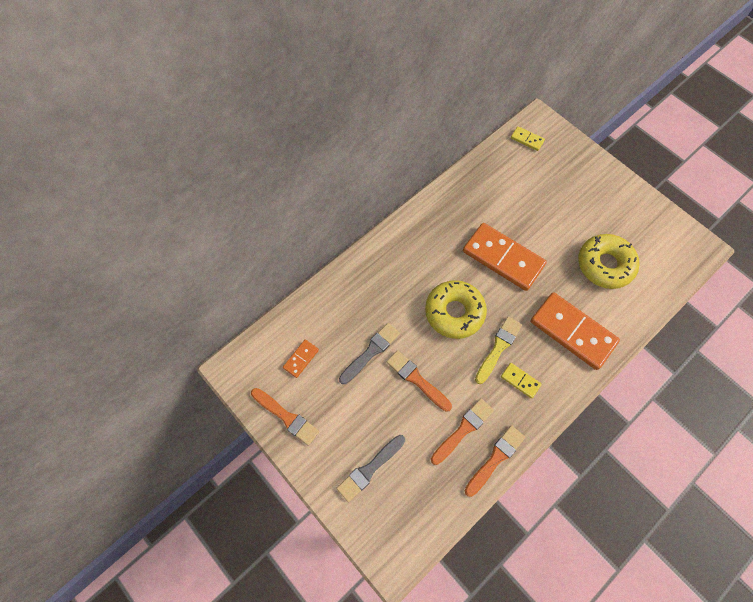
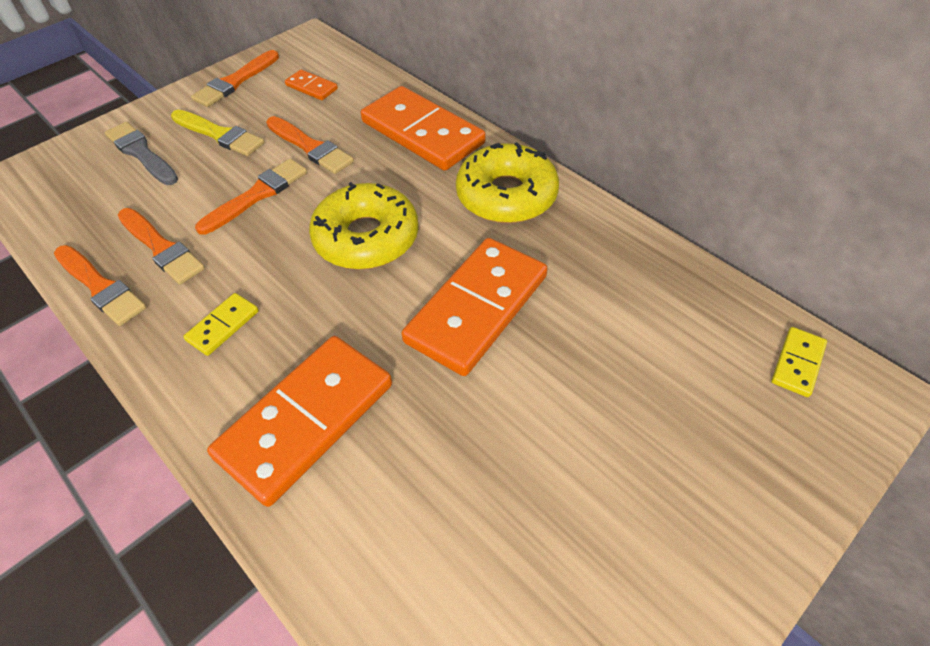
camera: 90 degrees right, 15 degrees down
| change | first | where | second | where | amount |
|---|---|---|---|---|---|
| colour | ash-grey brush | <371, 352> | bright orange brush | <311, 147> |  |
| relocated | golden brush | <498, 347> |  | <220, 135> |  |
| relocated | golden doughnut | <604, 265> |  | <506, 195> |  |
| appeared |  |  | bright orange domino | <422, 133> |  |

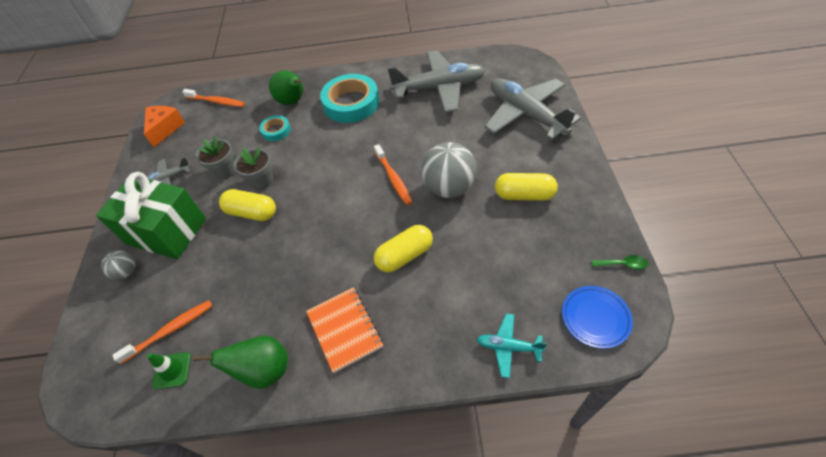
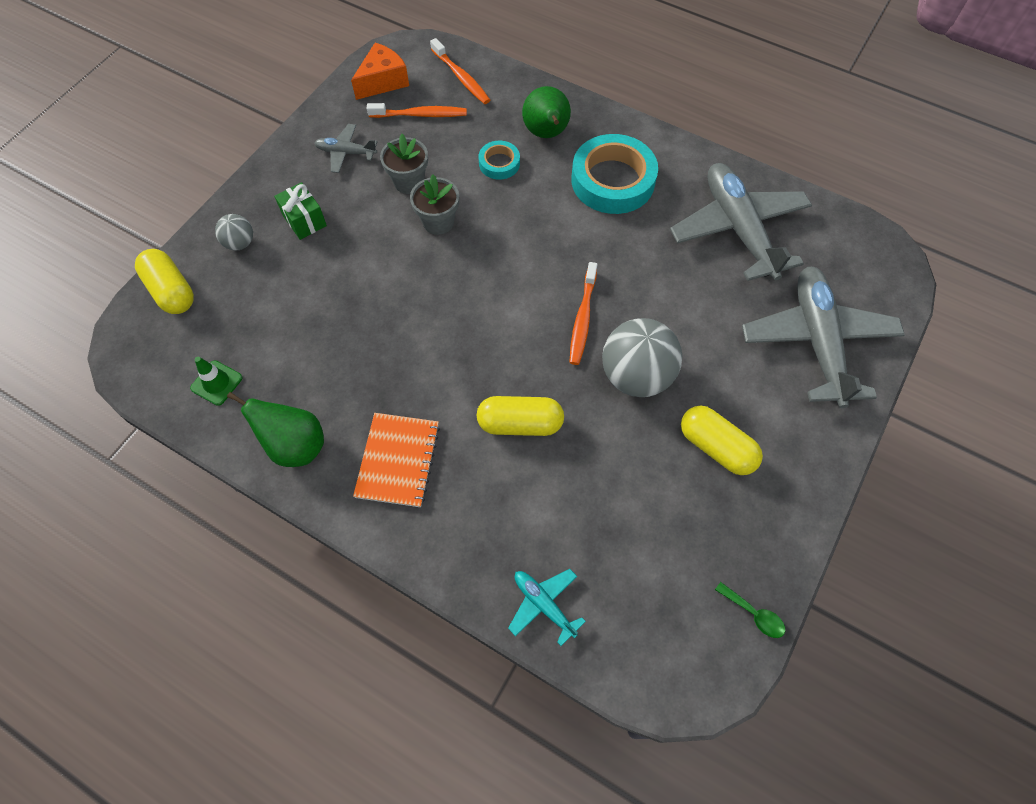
camera: 30 degrees right, 10 degrees up
| change | first | where | second | where | amount |
|---|---|---|---|---|---|
| size | green gift | <167, 231> |  | <304, 220> | x0.47 |
| relocated | bright orange tooth brush | <170, 330> |  | <420, 115> |  |
| relocated | golden pill shape | <252, 213> |  | <171, 291> |  |
| spun | ash-grey aeroplane | <439, 88> |  | <738, 229> | 135 degrees counterclockwise |
| missing | royal blue plate | <595, 318> |  |  |  |

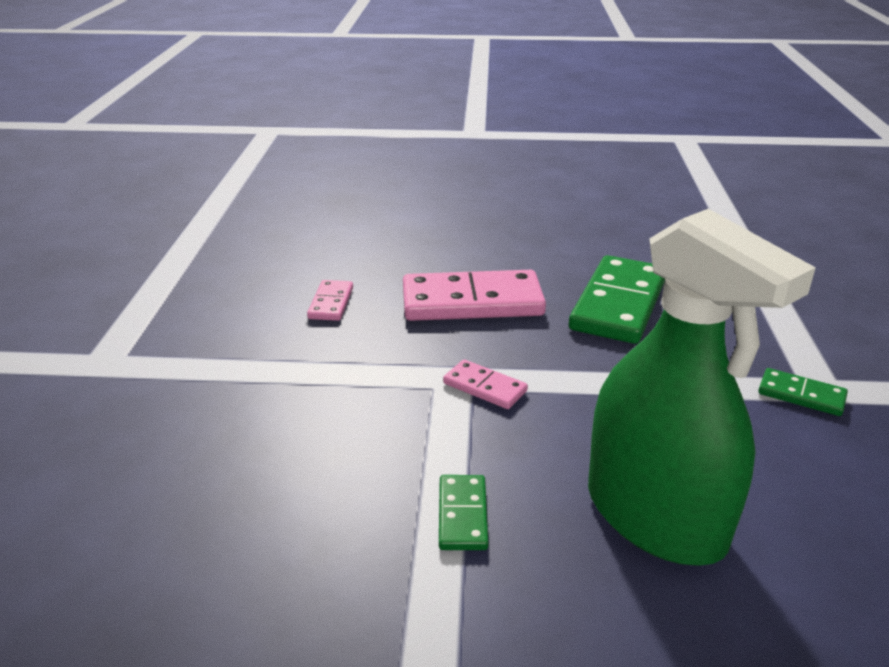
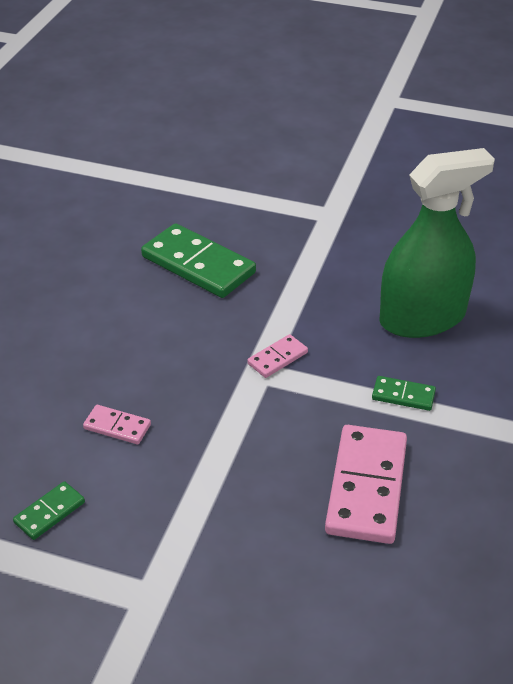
camera: 75 degrees left, 10 degrees up
| change | first | where | second | where | amount |
|---|---|---|---|---|---|
| relocated | rose-pink domino | <472, 302> |  | <366, 487> |  |
| relocated | green domino | <801, 395> |  | <49, 512> |  |

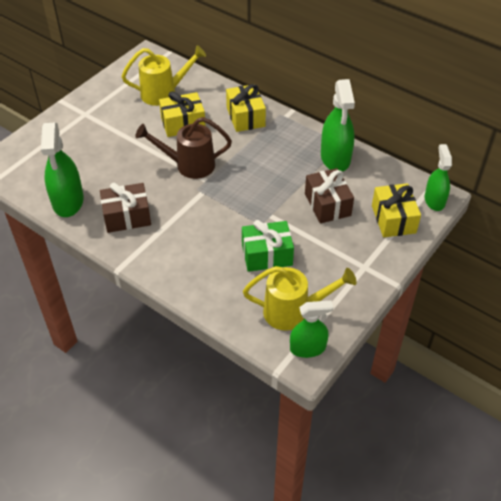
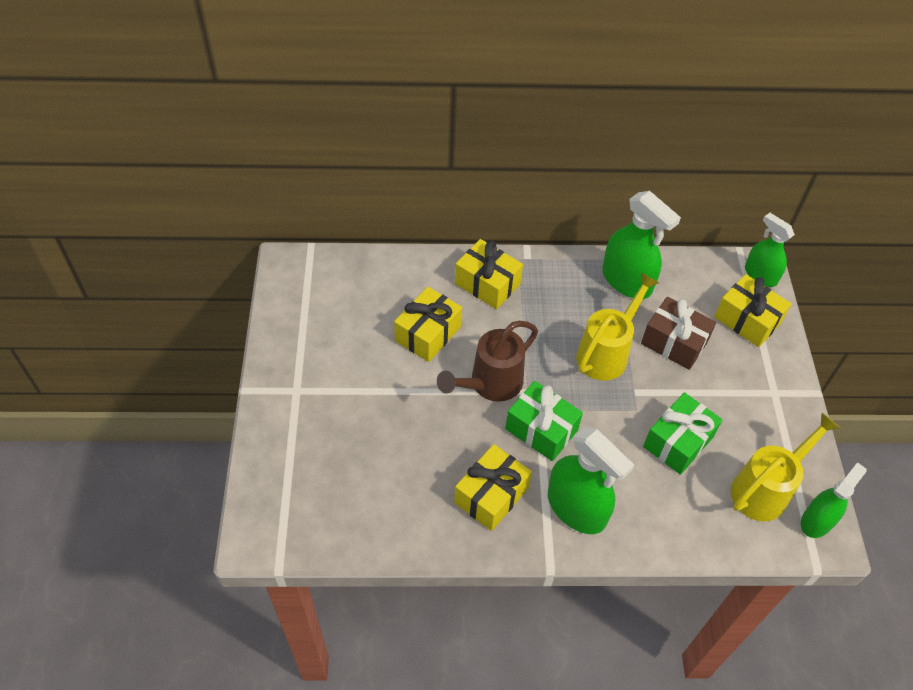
camera: 40 degrees left, 5 degrees up
| change | first | where | second | where | amount |
|---|---|---|---|---|---|
| relocated | green spray cleaner | <68, 201> |  | <576, 508> |  |
| colour | brown gift | <127, 217> | golden gift | <491, 495> |  |
| relocated | golden watering can | <164, 93> |  | <606, 353> |  |
| appeared |  |  | green gift | <541, 429> |  |

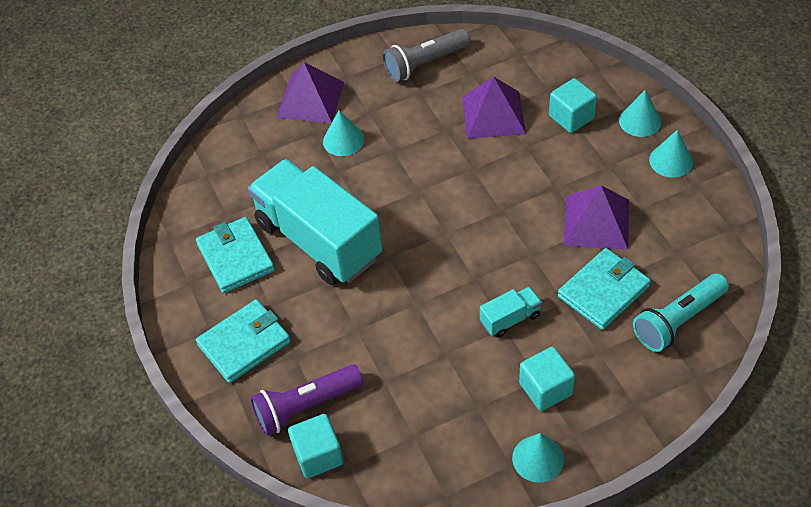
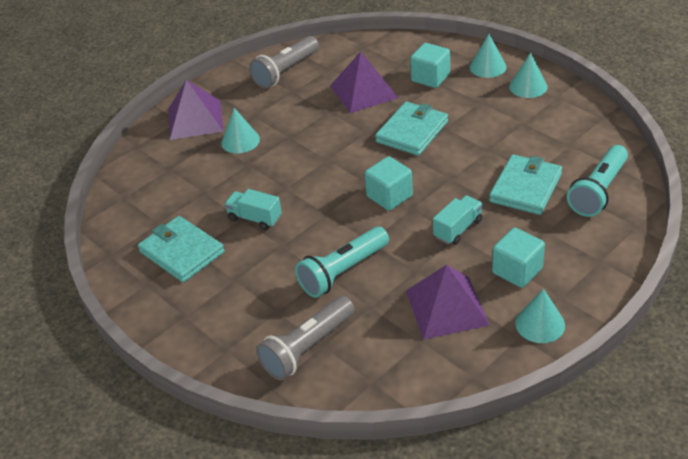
camera: 20 degrees left, 10 degrees down
| change | first | where | second | where | amount |
|---|---|---|---|---|---|
| relocated | aqua card wallet | <244, 343> |  | <412, 132> |  |
| size | aqua truck | <319, 240> |  | <254, 218> | x0.41 |
| colour | royal purple pocket torch | <306, 406> | ash-grey pocket torch | <307, 348> |  |
| relocated | aqua solid cube | <318, 455> |  | <389, 196> |  |
| relocated | royal purple pyramid shape | <596, 222> |  | <446, 307> |  |
| appeared |  |  | aqua pocket torch | <343, 271> |  |

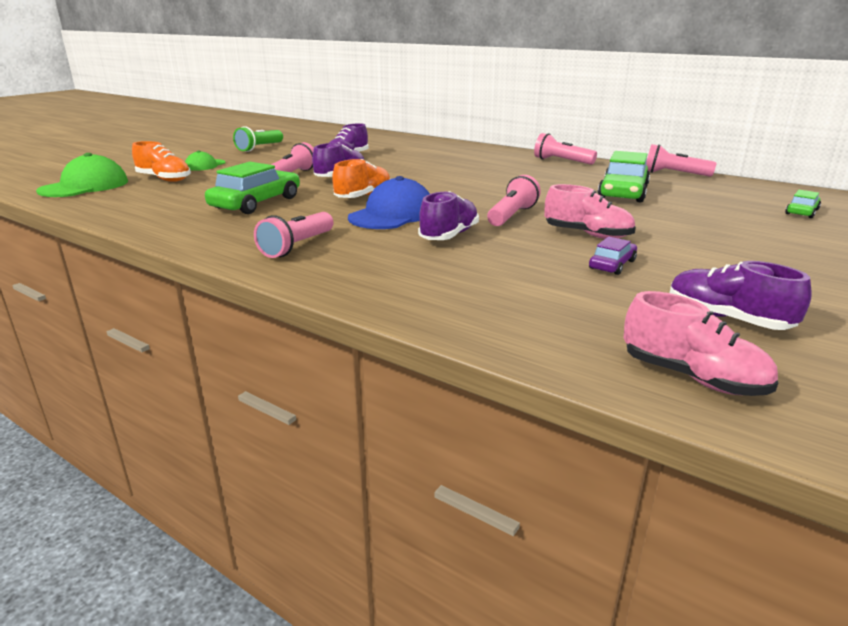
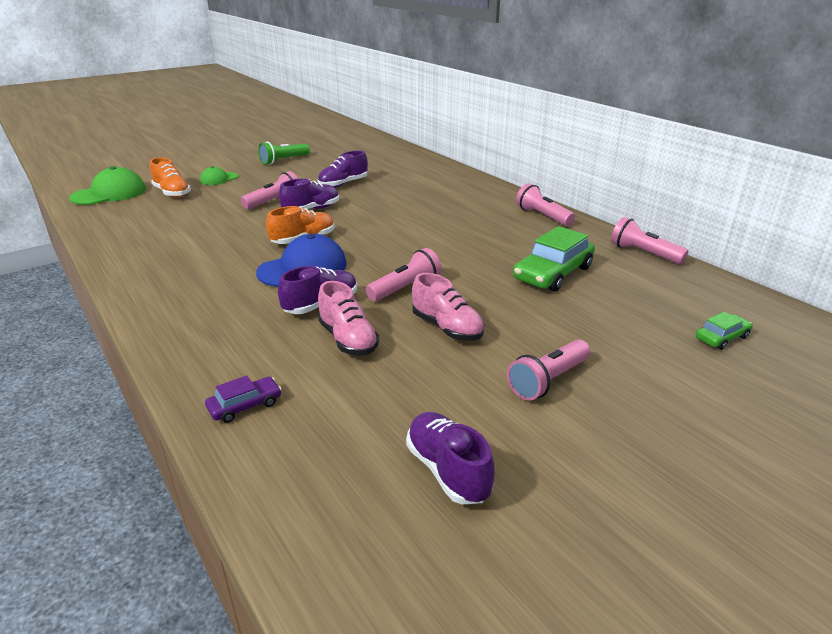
camera: 20 degrees right, 5 degrees up
| change | first | where | second | where | amount |
|---|---|---|---|---|---|
| missing | green toy car | <256, 203> |  |  |  |
| relocated | rose-pink pocket torch | <297, 246> |  | <548, 381> |  |
| relocated | royal purple toy car | <612, 265> |  | <245, 406> |  |
| relocated | rose-pink sneaker | <692, 377> |  | <348, 339> |  |

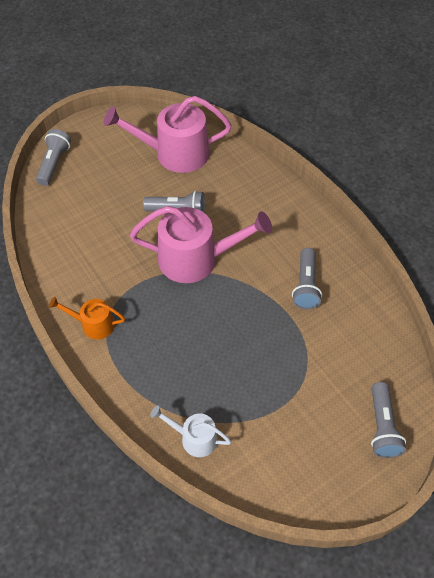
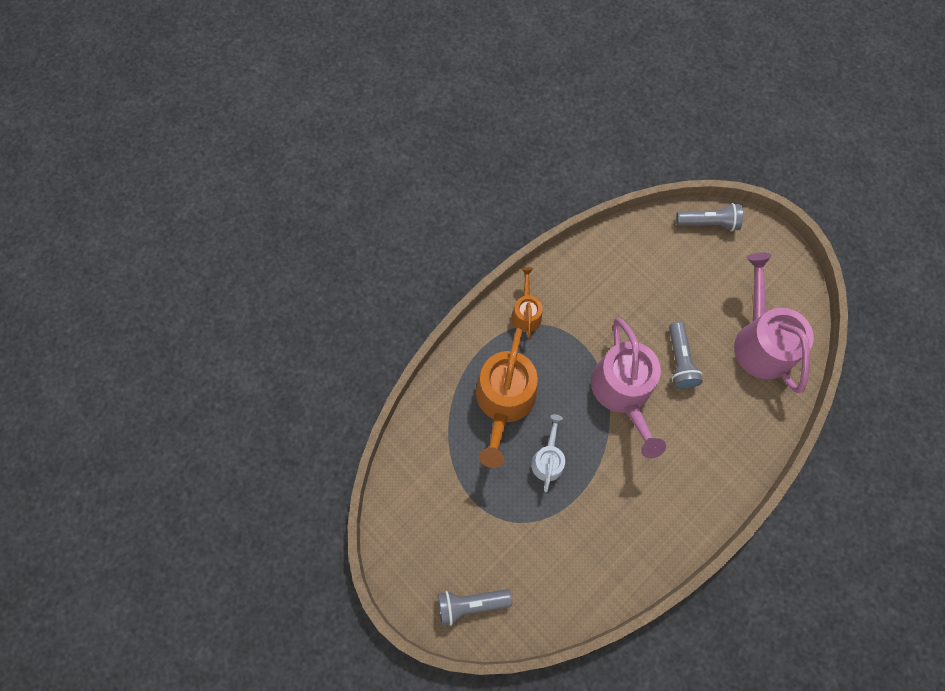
camera: 80 degrees right, 15 degrees up
| change | first | where | second | where | amount |
|---|---|---|---|---|---|
| relocated | pure white watering can | <194, 438> |  | <548, 460> |  |
| missing | ash-grey pocket torch | <306, 285> |  |  |  |
| appeared |  |  | bright orange watering can | <504, 401> |  |

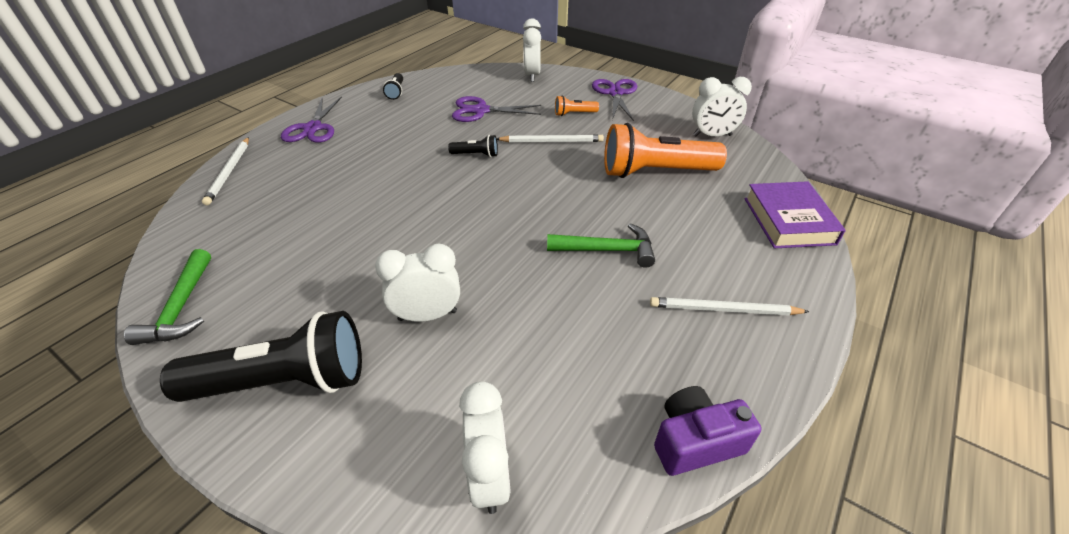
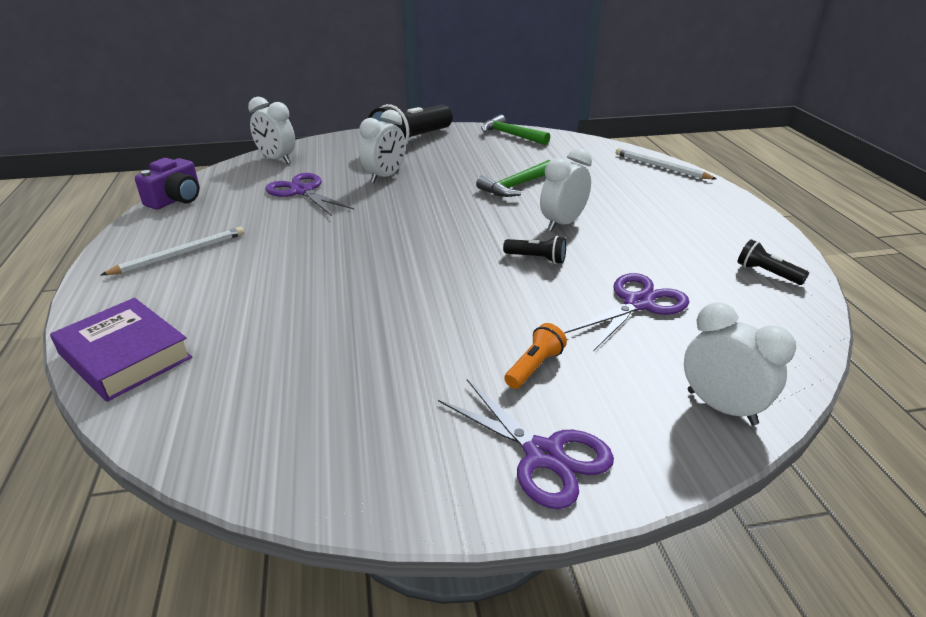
camera: 135 degrees right, 10 degrees down
| change | first | where | second | where | amount |
|---|---|---|---|---|---|
| relocated | royal purple shears | <313, 128> |  | <302, 191> |  |
| spun | ebony pocket torch | <476, 155> |  | <536, 258> | 120 degrees counterclockwise |
| missing | pure white wooden pencil | <552, 141> |  |  |  |
| relocated | green hammer | <607, 250> |  | <515, 186> |  |
| missing | bright orange pocket torch | <655, 172> |  |  |  |
| relocated | pure white bedside clock | <712, 135> |  | <562, 224> |  |

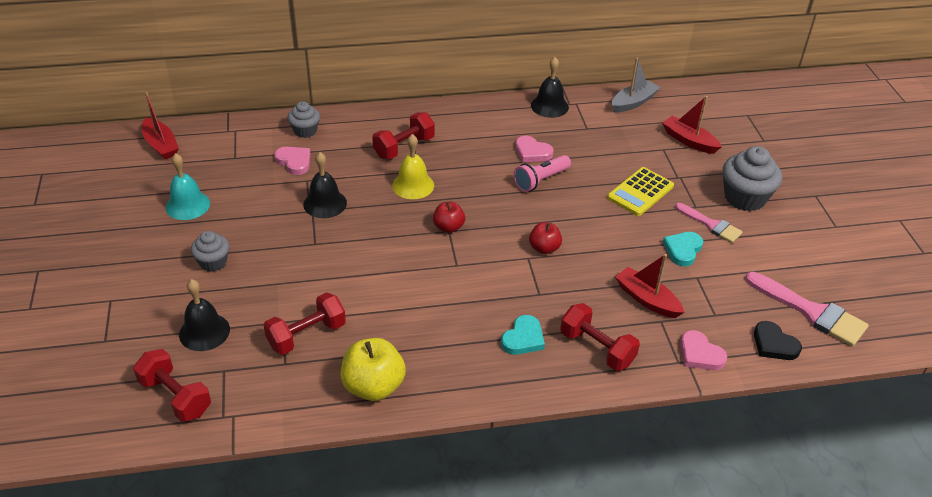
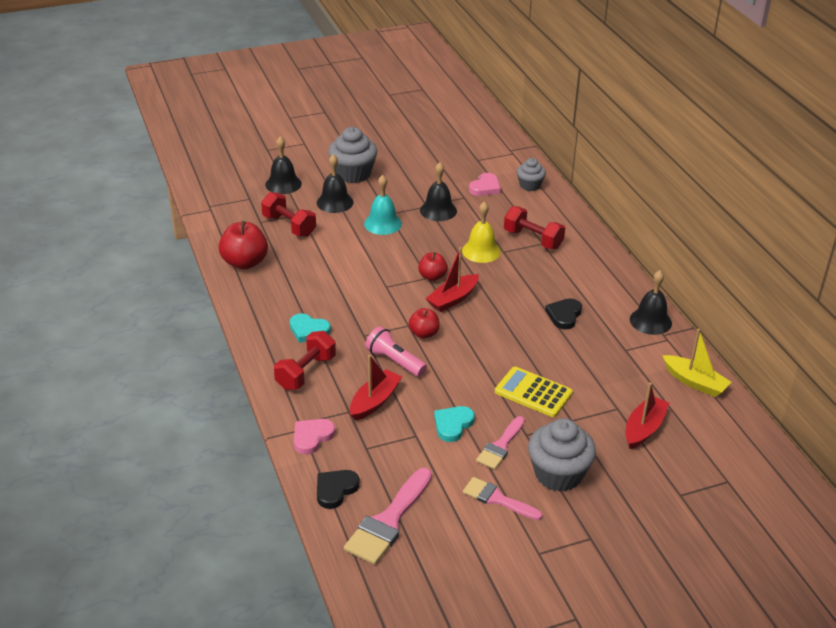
camera: 80 degrees right, 5 degrees down
| change | first | where | second | where | amount |
|---|---|---|---|---|---|
| missing | crimson hand weight | <175, 397> |  |  |  |
| relocated | crimson toy boat | <161, 145> |  | <453, 299> |  |
| relocated | aqua school bell | <187, 205> |  | <382, 223> |  |
| size | ash-grey fairy cake | <213, 262> |  | <353, 174> | x1.69 |
| colour | golden apple fruit | <373, 386> | crimson apple fruit | <245, 262> |  |
| relocated | rose-pink pocket torch | <540, 180> |  | <395, 361> |  |
| colour | rose-pink love heart | <532, 152> | ebony love heart | <564, 315> |  |
| colour | ash-grey toy boat | <633, 102> | golden toy boat | <695, 382> |  |
| spun | aqua love heart | <683, 250> |  | <453, 425> | 75 degrees counterclockwise |
| appeared |  |  | ebony school bell | <335, 202> |  |
| appeared |  |  | rose-pink brush | <497, 499> |  |

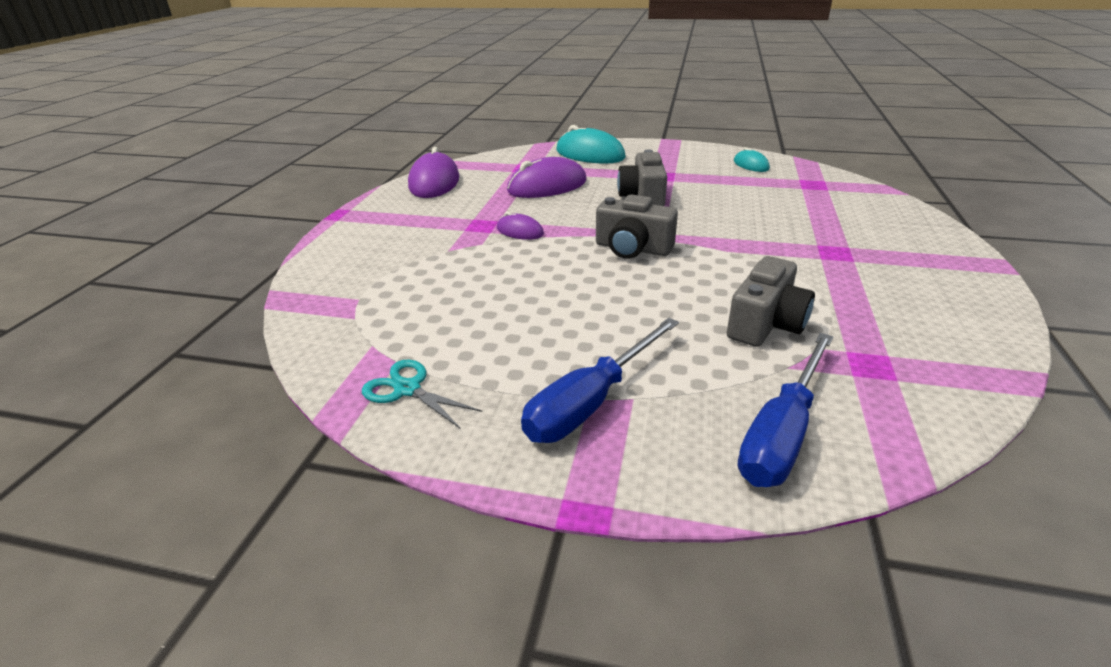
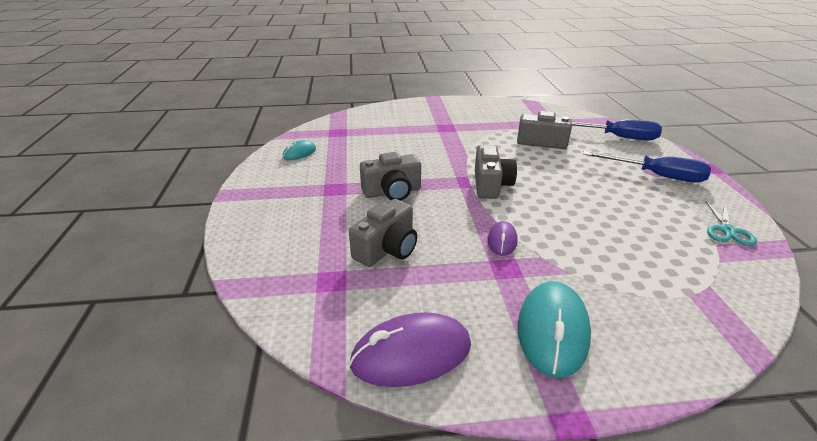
camera: 110 degrees left, 0 degrees up
| change | first | where | second | where | amount |
|---|---|---|---|---|---|
| exchanged | royal purple computer mouse | <547, 186> | ash-grey compact camera | <387, 249> |  |
| relocated | aqua computer mouse | <590, 154> |  | <552, 331> |  |

